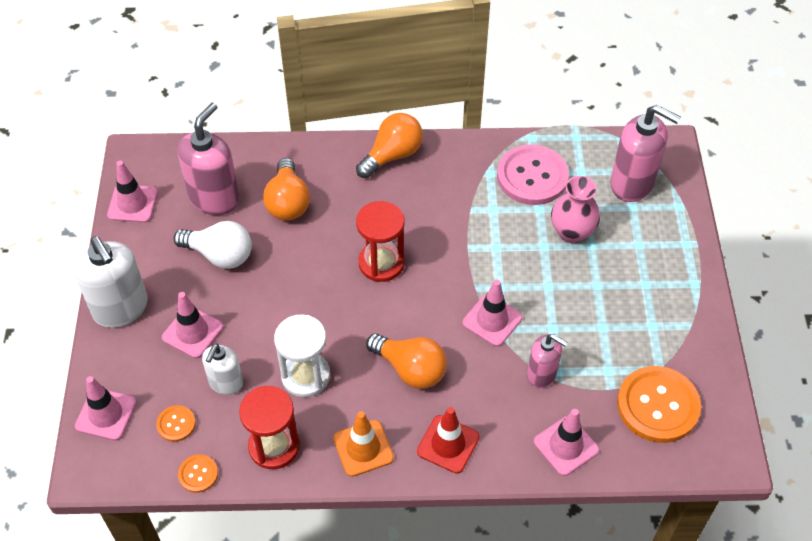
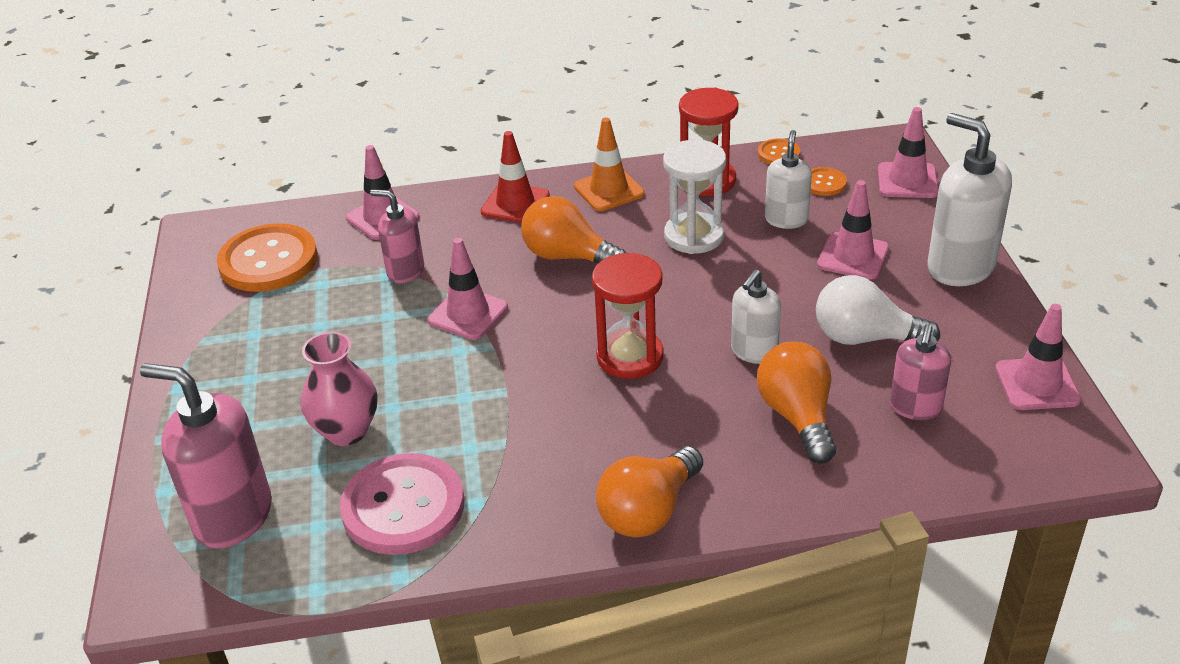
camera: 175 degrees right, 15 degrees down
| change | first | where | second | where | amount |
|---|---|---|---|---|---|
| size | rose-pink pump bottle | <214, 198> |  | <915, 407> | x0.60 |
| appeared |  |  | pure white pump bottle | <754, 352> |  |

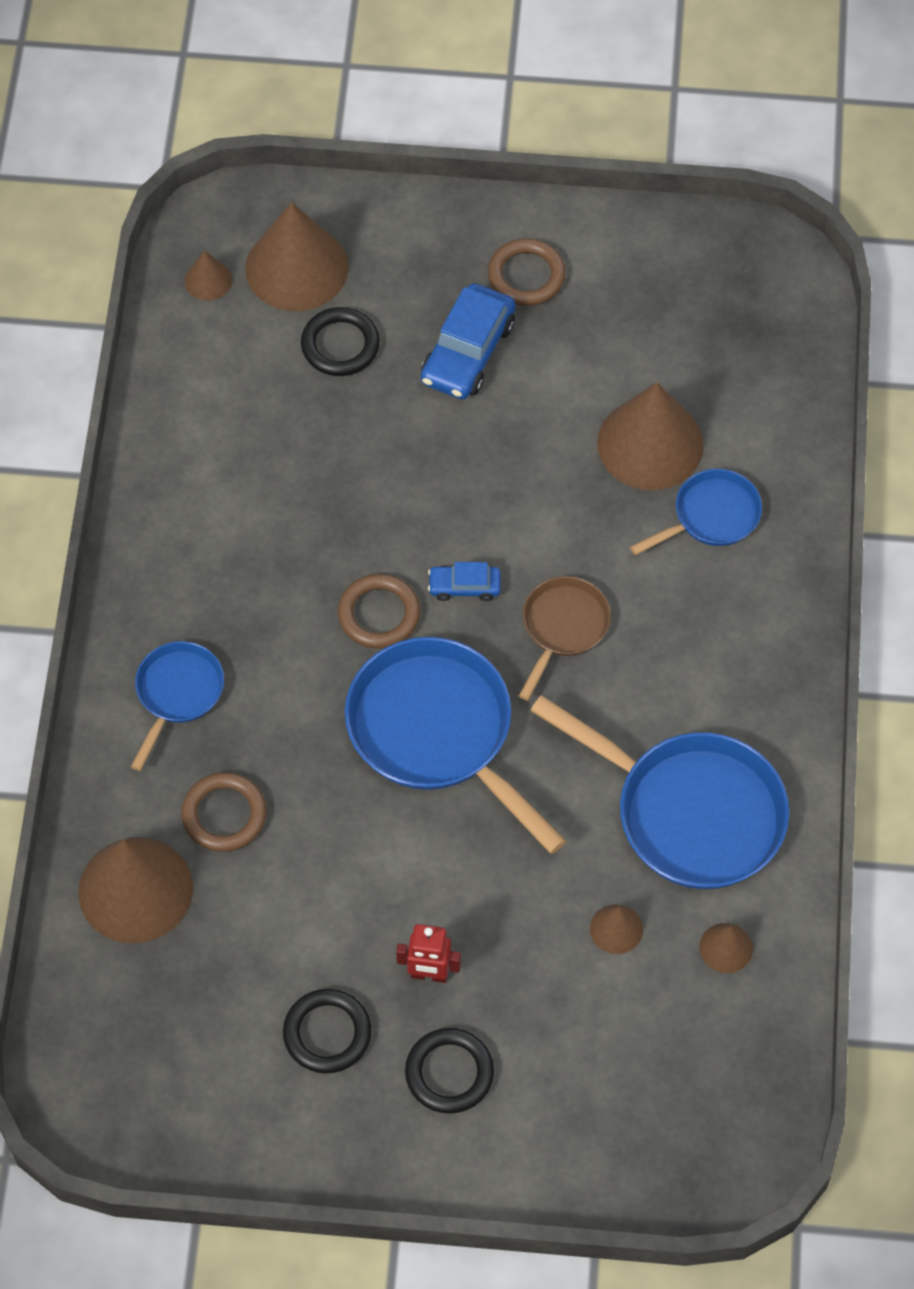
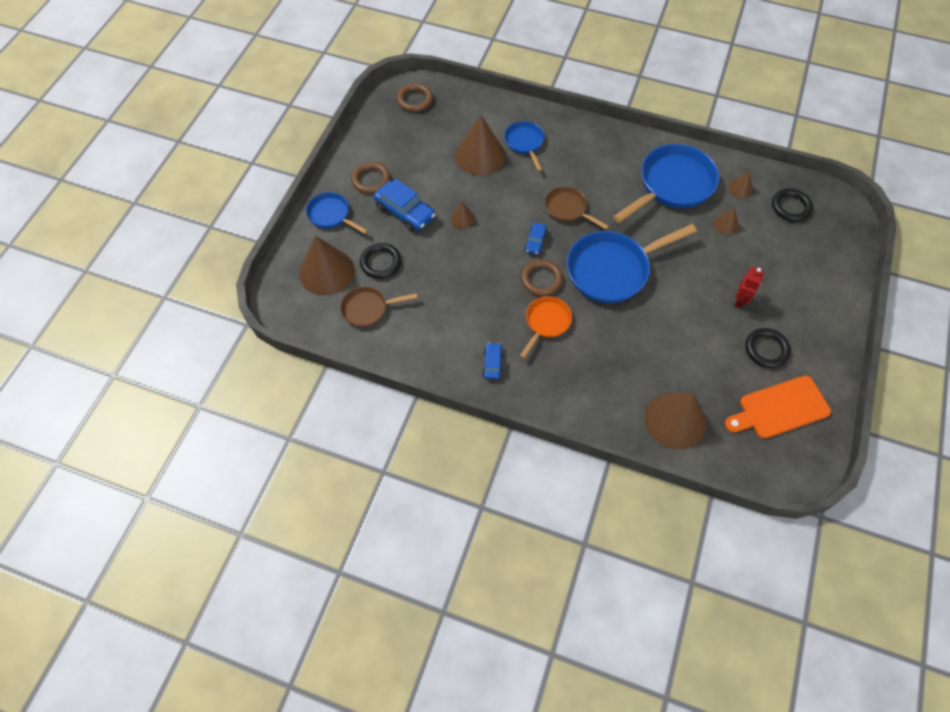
camera: 75 degrees left, 0 degrees up
| change | first | where | second | where | amount |
|---|---|---|---|---|---|
| relocated | royal blue skillet | <177, 693> |  | <331, 215> |  |
| relocated | brown torus | <224, 815> |  | <415, 100> |  |
| relocated | brown cone | <208, 280> |  | <462, 219> |  |
| relocated | ebony torus | <449, 1073> |  | <790, 207> |  |
| appeared |  |  | brown skillet | <368, 309> |  |
| appeared |  |  | royal blue toy car | <492, 363> |  |
| appeared |  |  | bright orange skillet | <546, 322> |  |
| appeared |  |  | bright orange bread board | <780, 408> |  |

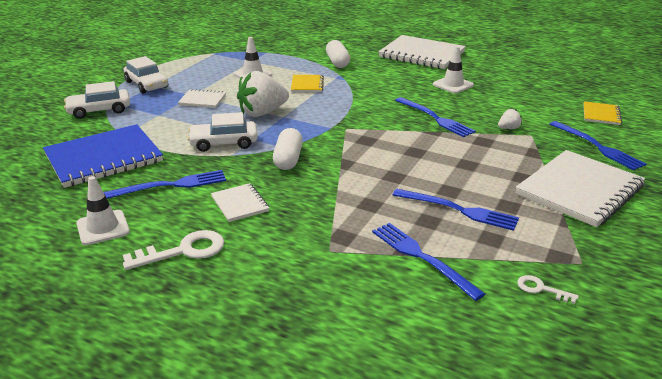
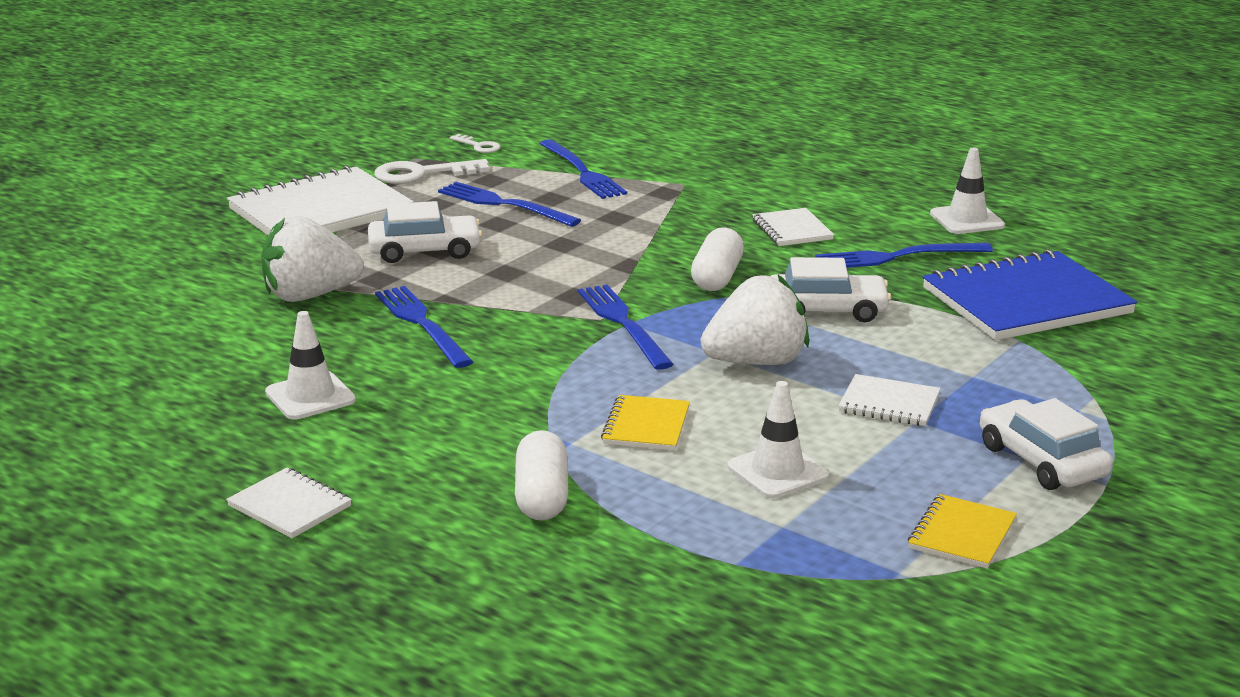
camera: 170 degrees left, 5 degrees down
| change | first | where | second | where | amount |
|---|---|---|---|---|---|
| relocated | pure white toy car | <99, 110> |  | <425, 251> |  |
| relocated | pure white door key | <183, 251> |  | <421, 174> |  |
| size | pure white exercise book | <421, 54> |  | <290, 506> | x0.48 |
| size | pure white berry | <508, 128> |  | <310, 296> | x2.26 |
| relocated | royal blue fork | <597, 146> |  | <623, 324> |  |
| relocated | golden exercise book | <601, 115> |  | <962, 534> |  |

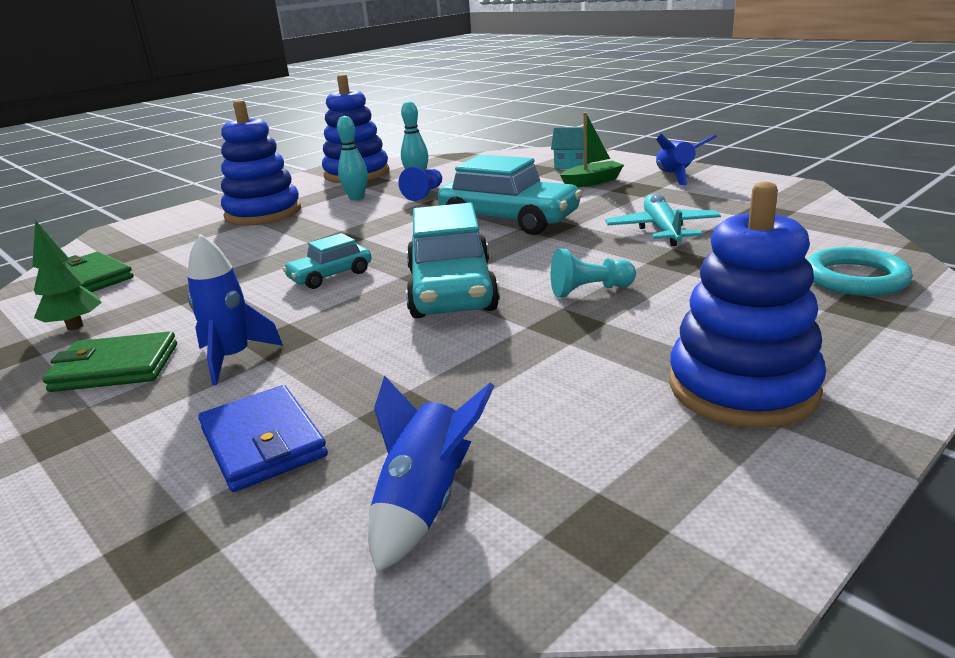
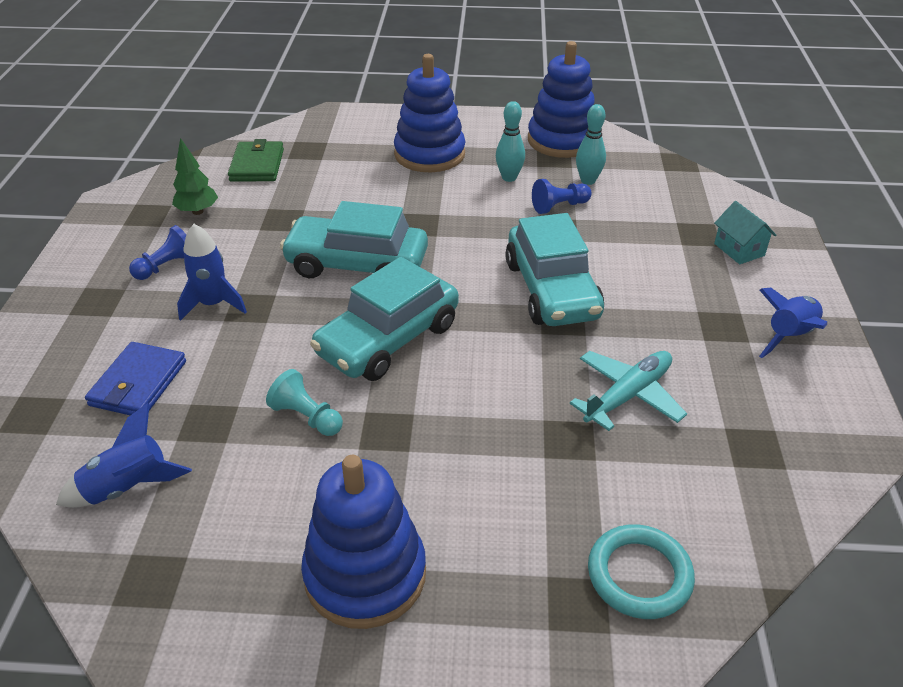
camera: 45 degrees right, 15 degrees up
| change | first | where | second | where | amount |
|---|---|---|---|---|---|
| exchanged | green card wallet | <115, 368> | royal blue chess pawn | <167, 266> |  |
| size | aqua toy car | <330, 276> |  | <357, 264> | x1.91 |
| relocated | aqua chess pawn | <589, 290> |  | <307, 417> |  |
| missing | green toy boat | <592, 182> |  |  |  |

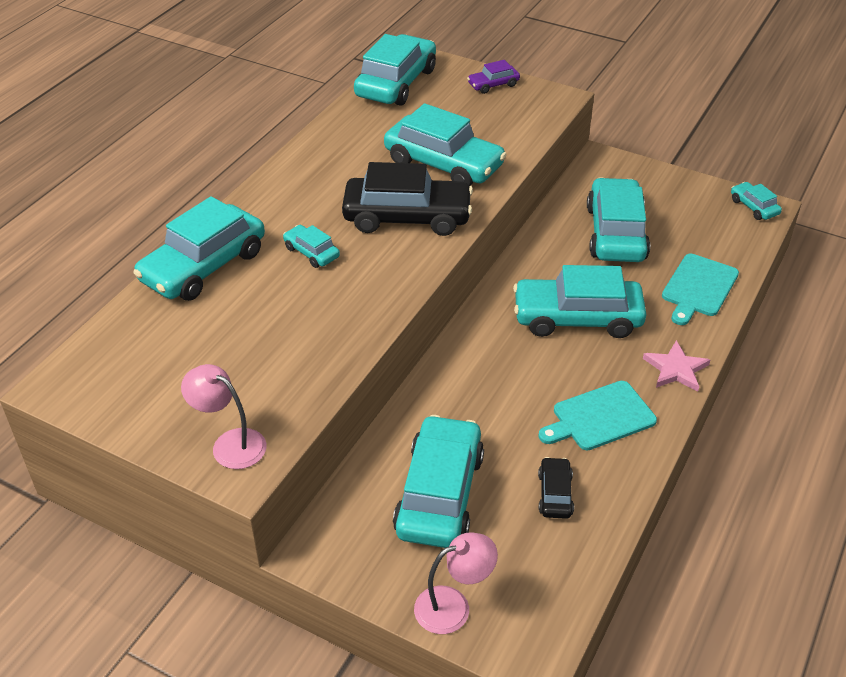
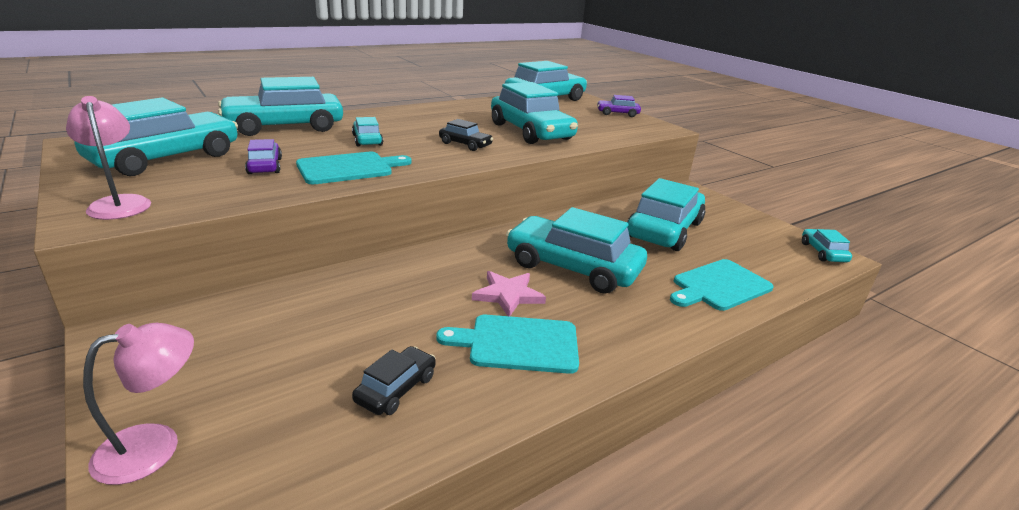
camera: 25 degrees right, 15 degrees down
| change | first | where | second | where | amount |
|---|---|---|---|---|---|
| size | ebony toy car | <407, 217> |  | <465, 144> | x0.47 |
| relocated | aqua toy car | <439, 494> |  | <166, 158> |  |
| spun | rose-pink lamp | <453, 606> |  | <155, 445> | 45 degrees counterclockwise |
| relocated | rose-pink five-pointed star | <675, 369> |  | <508, 295> |  |
| appeared |  |  | royal purple toy car | <265, 166> |  |
| appeared |  |  | aqua bread board | <349, 168> |  |

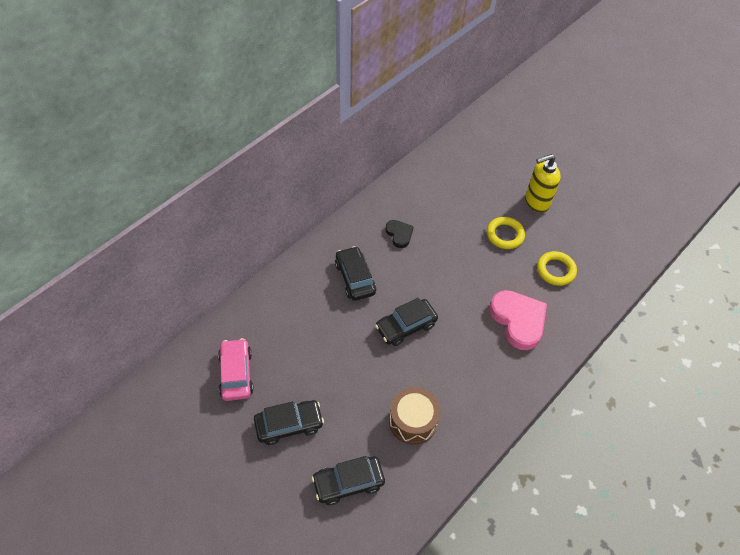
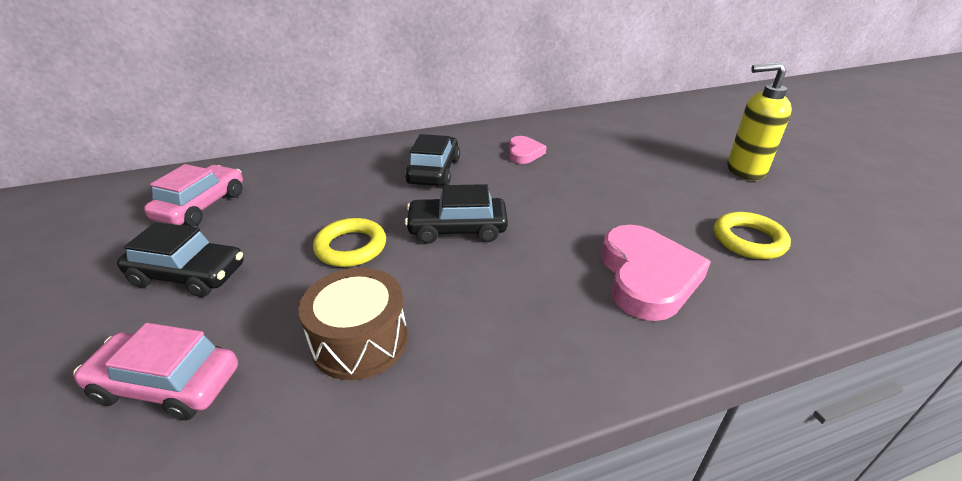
camera: 30 degrees right, 20 degrees down
| change | first | where | second | where | amount |
|---|---|---|---|---|---|
| colour | ebony toy car | <348, 483> | rose-pink toy car | <167, 384> |  |
| colour | ebony love heart | <399, 234> | rose-pink love heart | <524, 153> |  |
| relocated | golden torus | <505, 235> |  | <351, 247> |  |

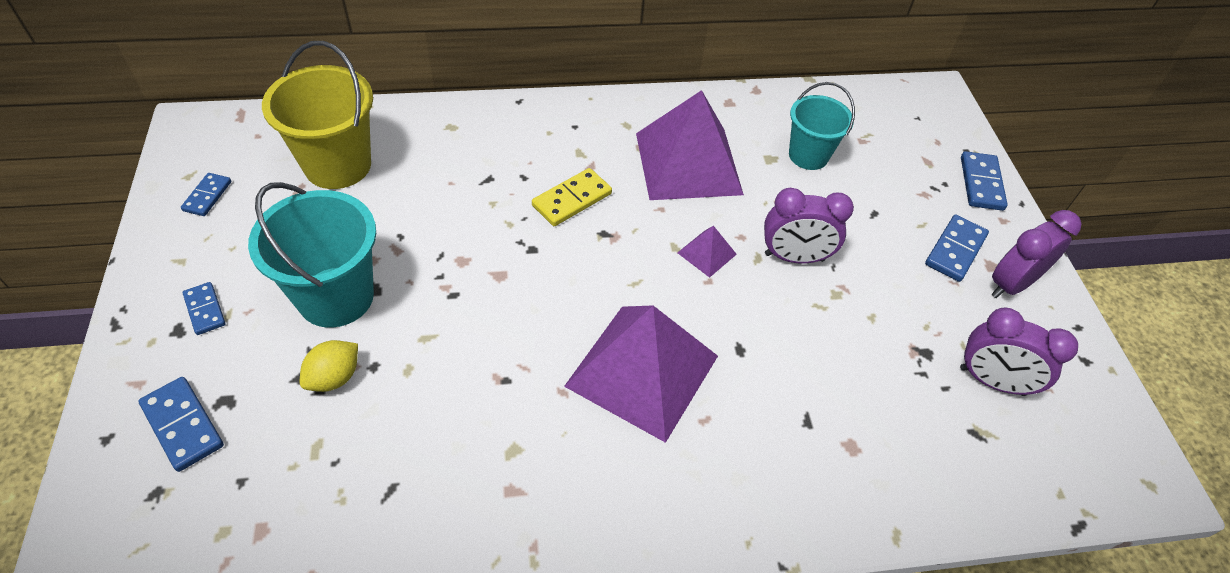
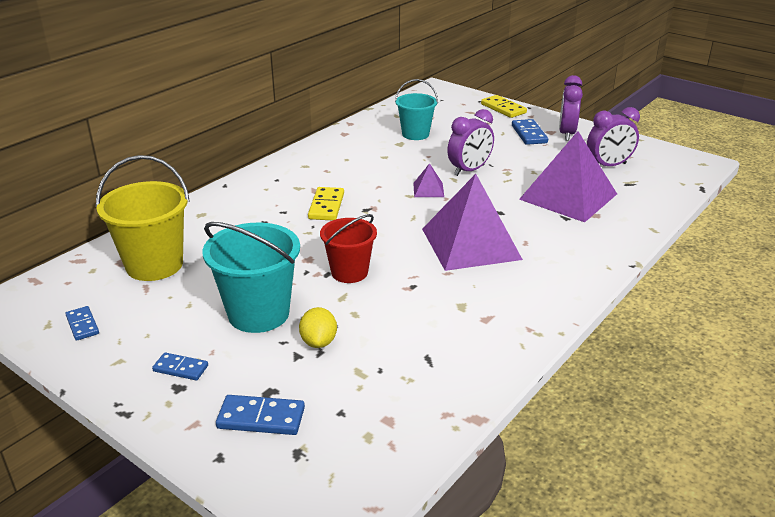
camera: 40 degrees left, 20 degrees down
| change | first | where | second | where | amount |
|---|---|---|---|---|---|
| relocated | royal purple pyramid shape | <688, 163> |  | <568, 196> |  |
| colour | royal blue domino | <981, 183> | golden domino | <503, 108> |  |
| appeared |  |  | crimson bucket | <349, 272> |  |

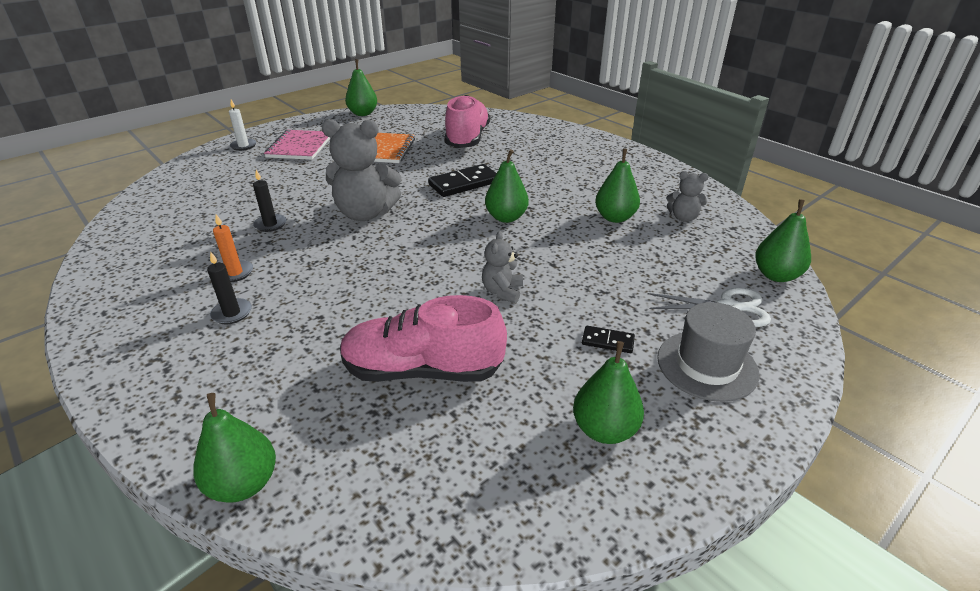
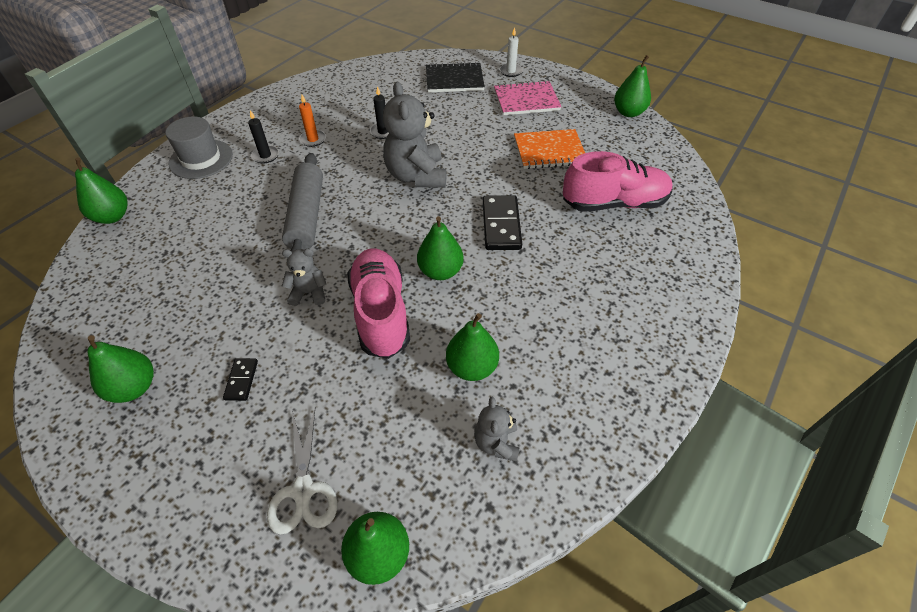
camera: 75 degrees right, 15 degrees up
| change | first | where | second | where | amount |
|---|---|---|---|---|---|
| relocated | rose-pink sneaker | <422, 370> |  | <381, 312> |  |
| spun | ebony domino | <464, 183> |  | <501, 225> | 45 degrees clockwise |
| relocated | ash-grey top hat | <707, 365> |  | <201, 159> |  |
| appeared |  |  | ash-grey dough roller | <307, 216> |  |
| appeared |  |  | ebony exercise book | <454, 79> |  |

